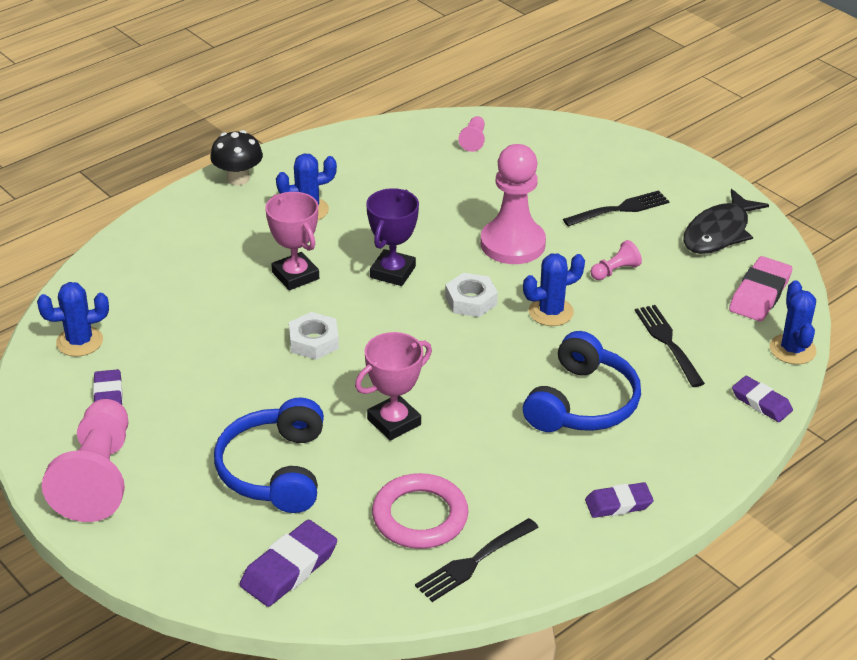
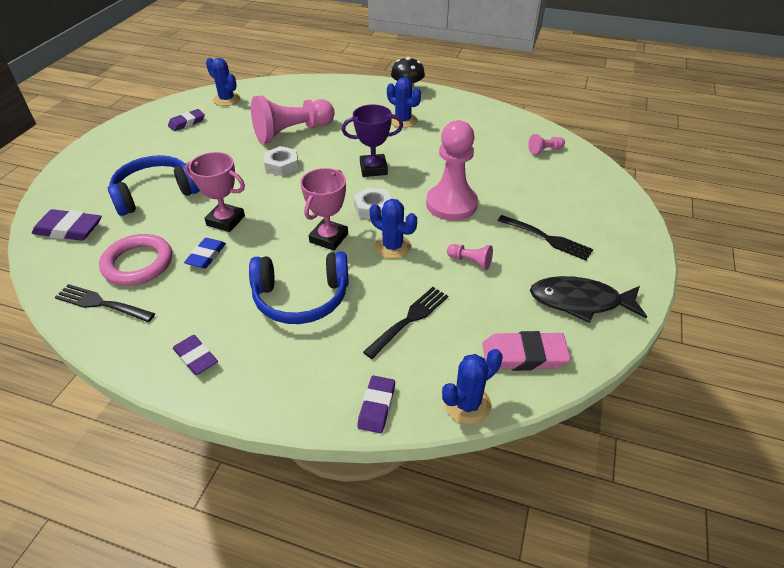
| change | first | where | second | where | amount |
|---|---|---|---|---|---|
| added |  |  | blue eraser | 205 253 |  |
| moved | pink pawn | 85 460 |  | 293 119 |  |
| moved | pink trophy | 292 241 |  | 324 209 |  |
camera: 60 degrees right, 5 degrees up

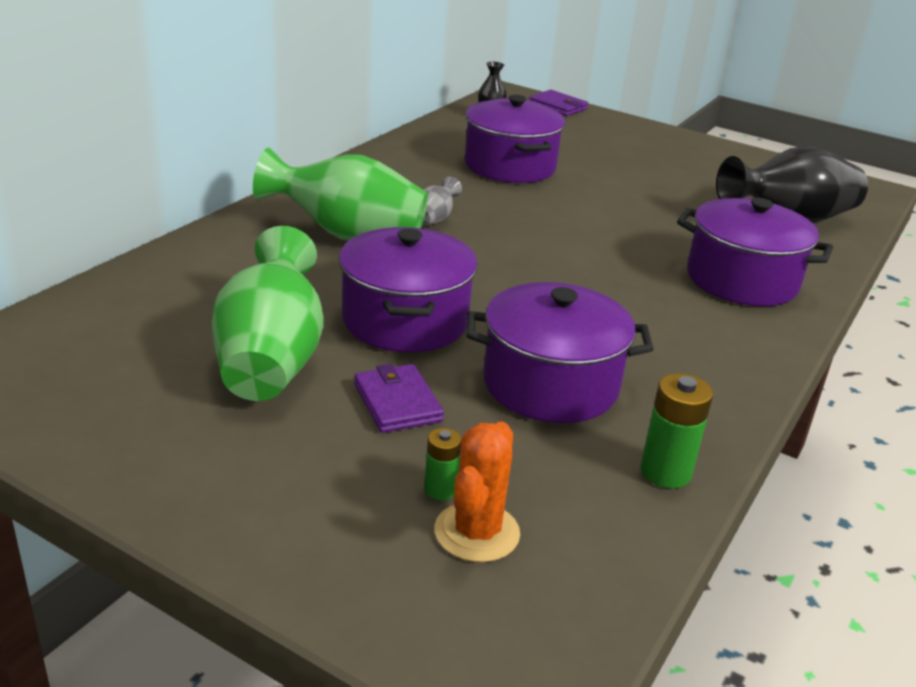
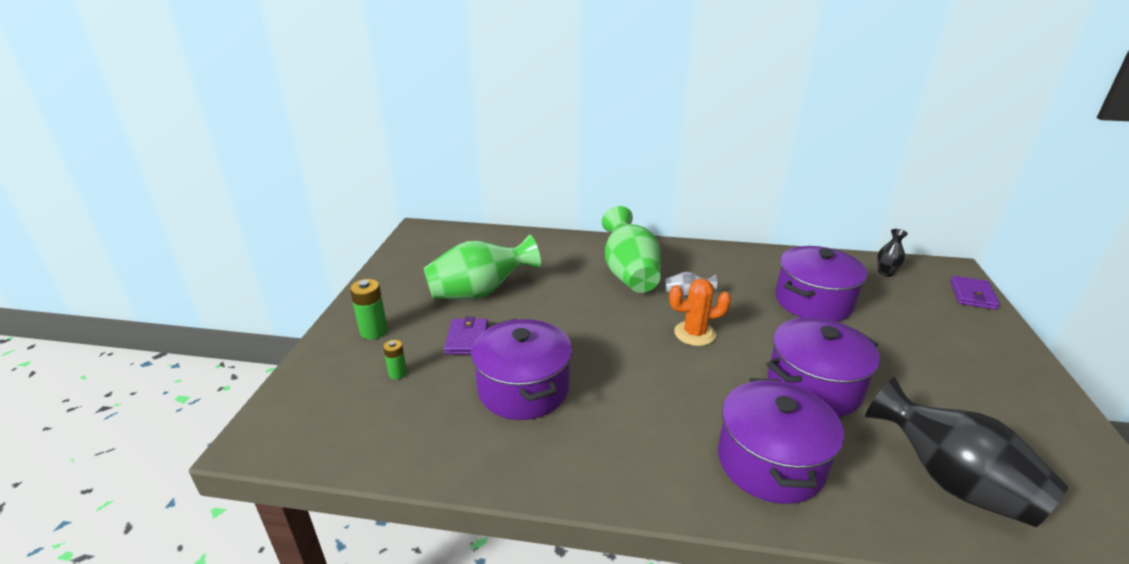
| change | first | where | second | where | amount |
|---|---|---|---|---|---|
| moved | green battery | 677 430 |  | 369 309 |  |
| turned | purple wallet | 399 398 |  | 466 336 | 45 degrees counterclockwise |
| moved | orange cactus | 477 491 |  | 700 312 |  |
| moved | purple pot | 408 290 |  | 823 367 |  |
camera: 70 degrees right, 0 degrees up

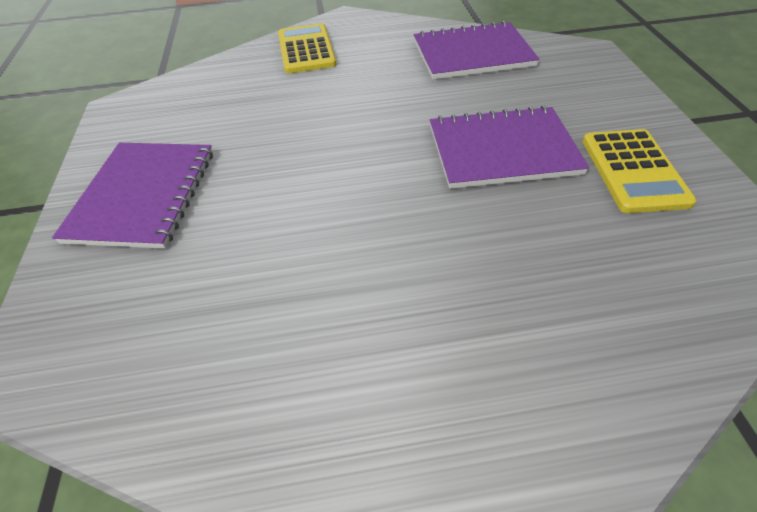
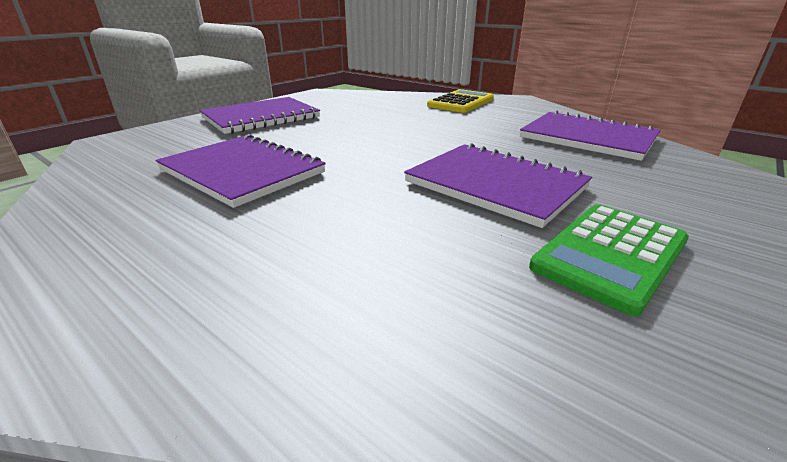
| change | first | where | second | where | amount |
|---|---|---|---|---|---|
| added |  |  | purple notebook | 240 171 |  |
| recoloured | yellow calculator | 640 171 | green calculator | 609 260 |  |
camera: 45 degrees right, 20 degrees down

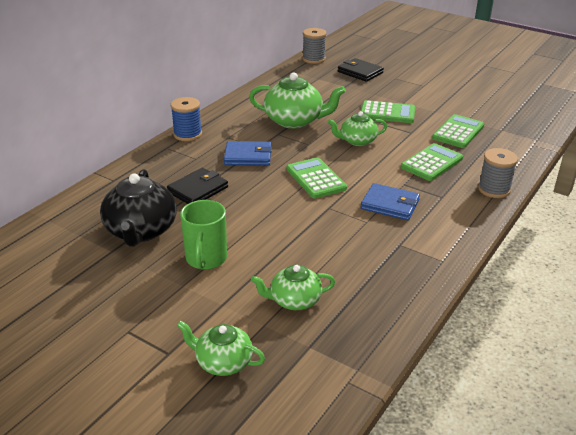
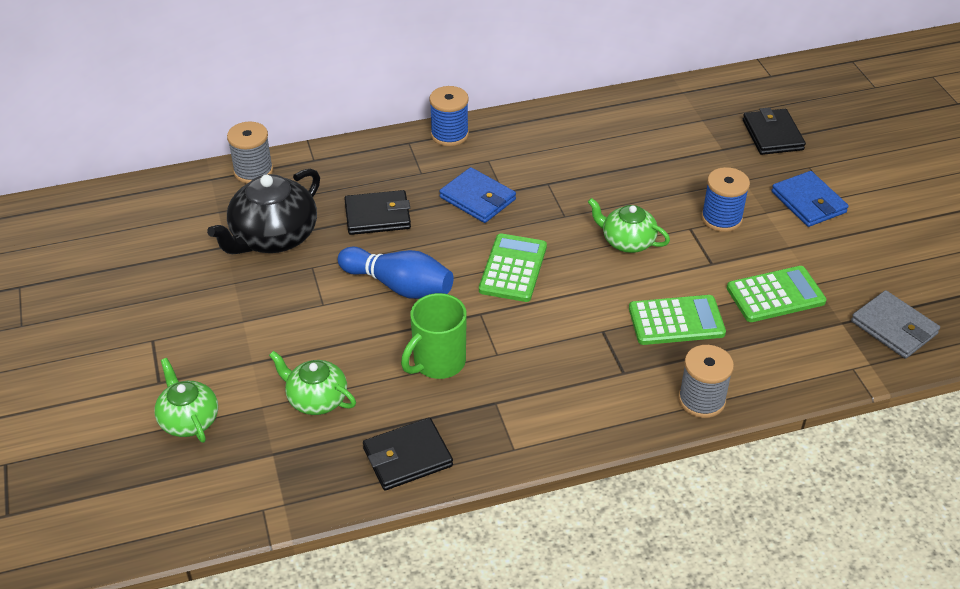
| change | first | where | second | where | amount |
|---|---|---|---|---|---|
| moved | grey spool | 314 46 |  | 250 152 |  |
| added |  |  | blue bowling pin | 396 273 |  |
| added |  |  | black wallet | 408 454 |  |
| moved | green mug | 203 235 |  | 434 336 |  |
| replaced | green calculator | 388 111 | blue spool | 725 199 |  |
| moved | blue wallet | 390 201 |  | 810 199 |  |
| added |  |  | grey wallet | 895 324 |  |
| removed | green teapot | 297 101 |  |  |  |
camera: 40 degrees right, 10 degrees up

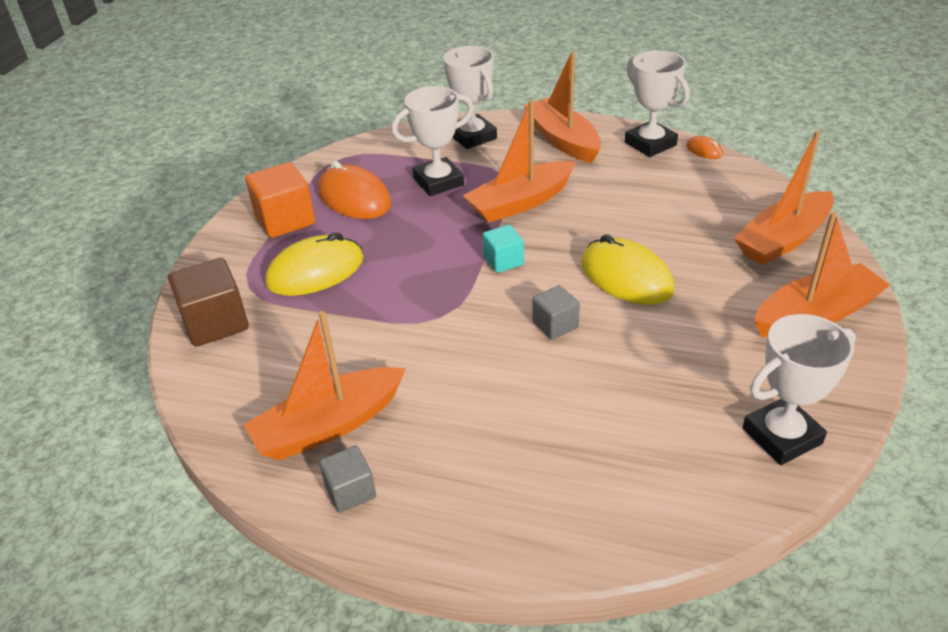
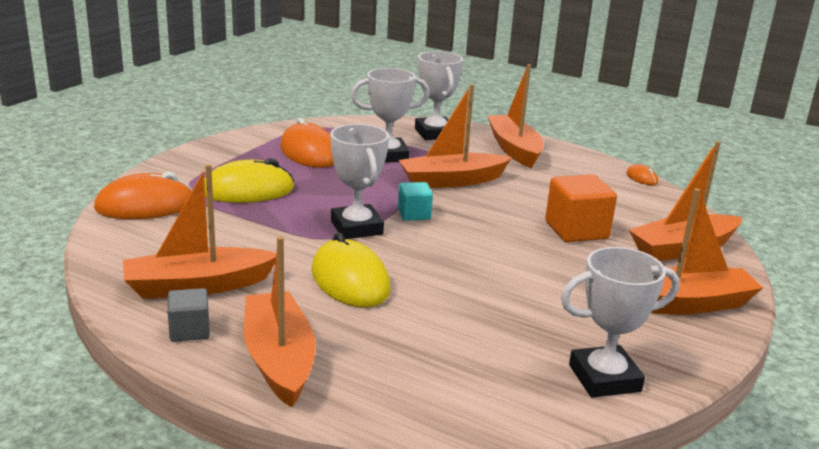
| change | first | where | second | where | amount |
|---|---|---|---|---|---|
| replaced | brown cube | 208 302 | orange mouse | 143 195 |  |
| added |  |  | orange boat | 280 322 |  |
| moved | yellow mouse | 627 269 |  | 351 270 |  |
| moved | white trophy | 657 103 |  | 359 181 |  |
| moved | orange cube | 280 200 |  | 581 208 |  |
| removed | grey cube | 556 312 |  |  |  |
camera: 10 degrees right, 15 degrees down

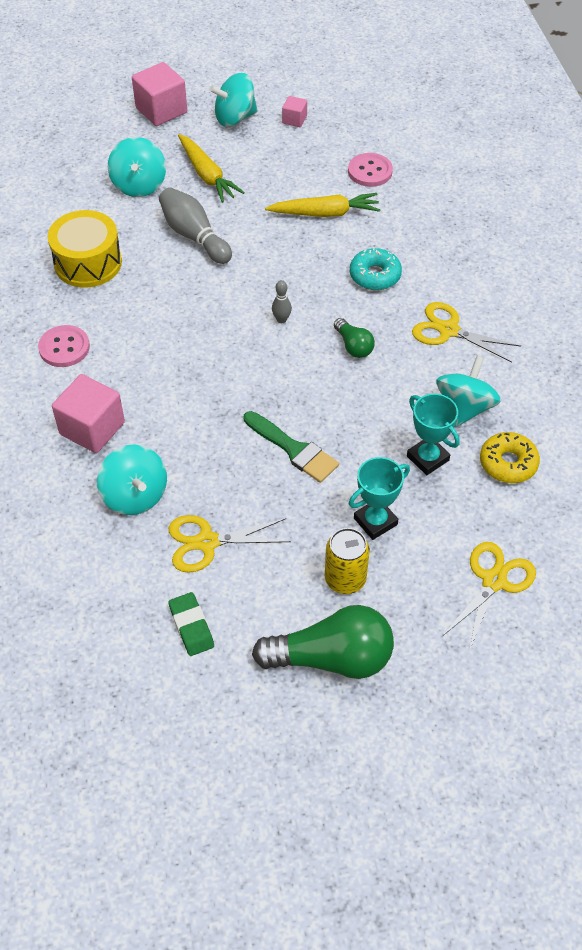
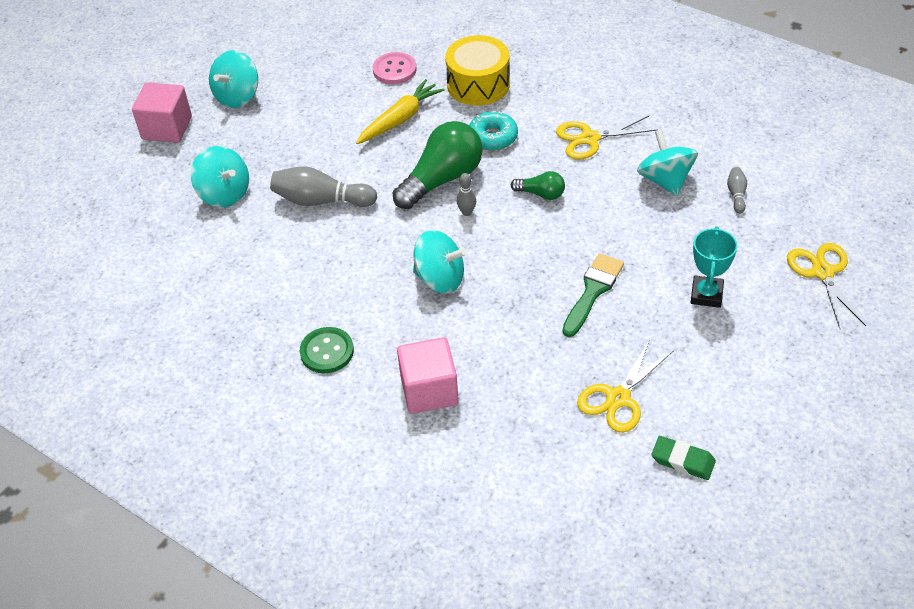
| change | first | where | second | where | amount |
|---|---|---|---|---|---|
| recoloured | pink button | 64 346 | green button | 327 350 |  |
| moved | green light bulb | 323 642 |  | 437 165 |  |
| moved | turquoise spinning top | 132 480 |  | 440 262 |  |
| moved | yellow drum | 85 249 |  | 477 70 |  |
| turned | green brush | 291 447 |  | 593 295 | 60 degrees counterclockwise |
| replaced | yellow donut | 510 457 | grey bowling pin | 737 190 |  |
| removed | yellow carrot | 211 168 |  |  |  |
| removed | pink cube | 294 111 |  |  |  |
| removed | yellow can | 347 561 |  |  |  |
| removed | turquoise trophy | 433 434 |  |  |  |
camera: 40 degrees left, 5 degrees down

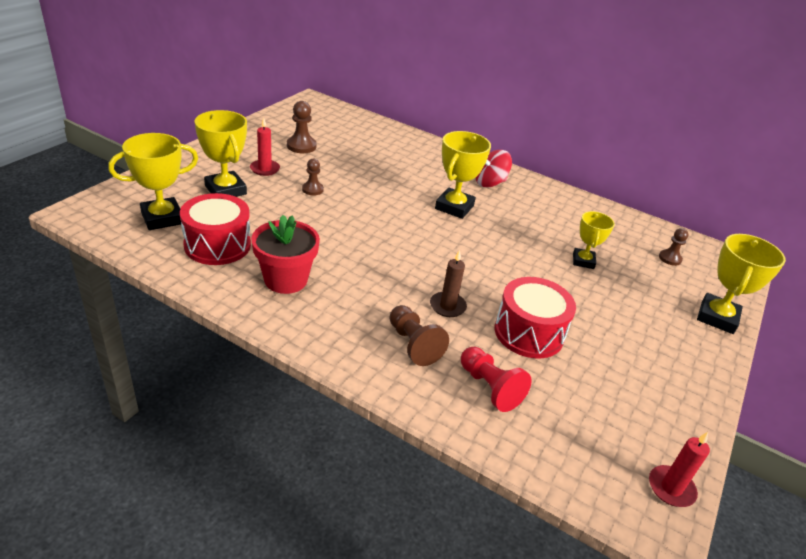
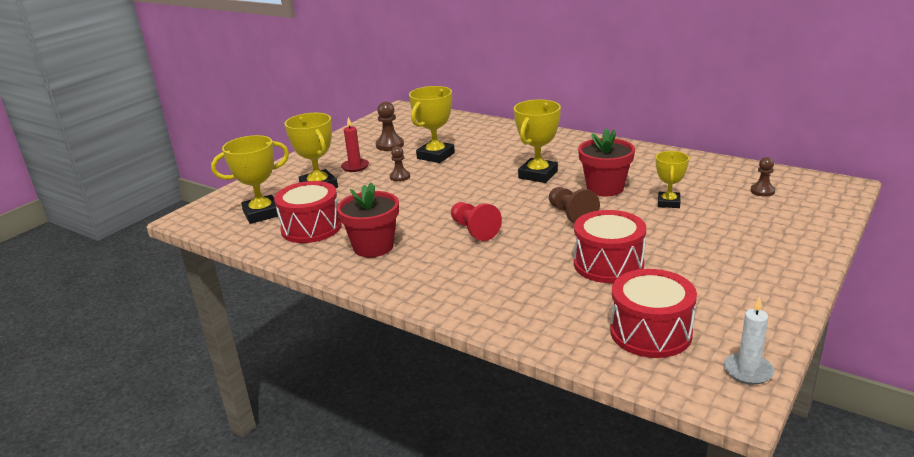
| change | first | where | second | where | amount |
|---|---|---|---|---|---|
| moved | yellow trophy | 741 284 |  | 432 124 |  |
| moved | red pawn | 496 379 |  | 476 221 |  |
| moved | brown pawn | 419 335 |  | 574 205 |  |
| added |  |  | red flower pot | 606 162 |  |
| added |  |  | red drum | 653 313 |  |
| recoloured | red candle | 679 469 | white candle | 749 340 |  |
| removed | brown candle | 448 283 |  |  |  |
| removed | red spinning top | 494 168 |  |  |  |
camera: 10 degrees right, 10 degrees down

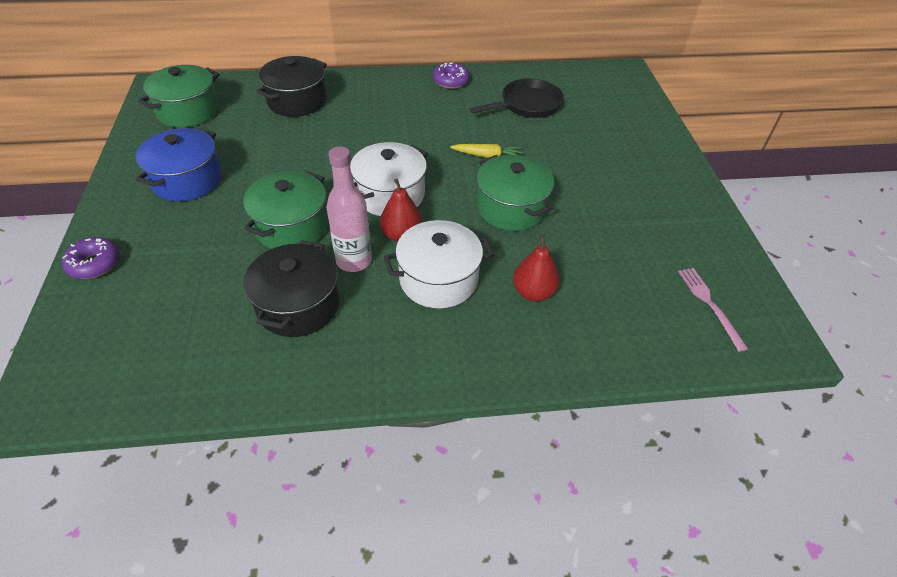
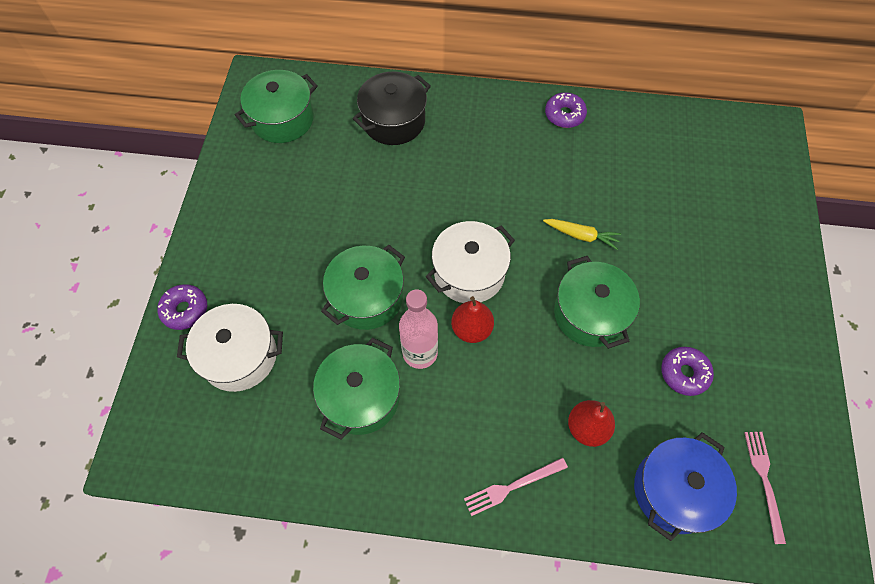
| change | first | where | second | where | amount |
|---|---|---|---|---|---|
| moved | white pot | 439 264 |  | 230 348 |  |
| recoloured | black pot | 292 288 | green pot | 356 388 |  |
| added |  |  | pink fork | 516 486 |  |
| moved | blue pot | 179 164 |  | 685 486 |  |
| added |  |  | purple donut | 687 371 |  |
| removed | black pan | 516 98 |  |  |  |
camera: 15 degrees right, 15 degrees up

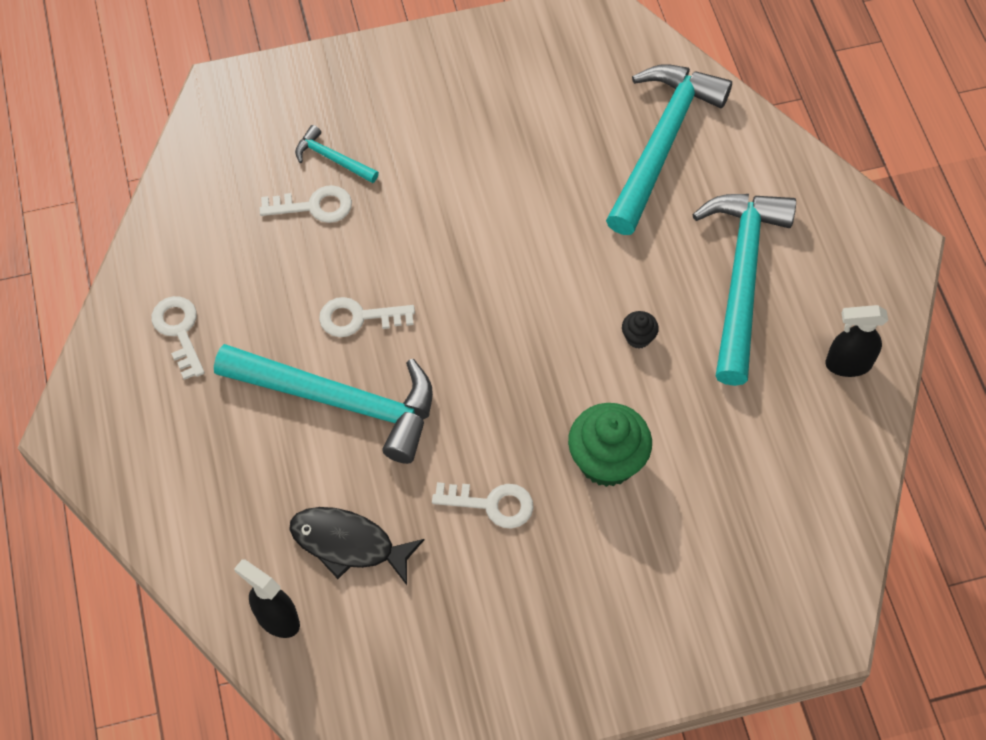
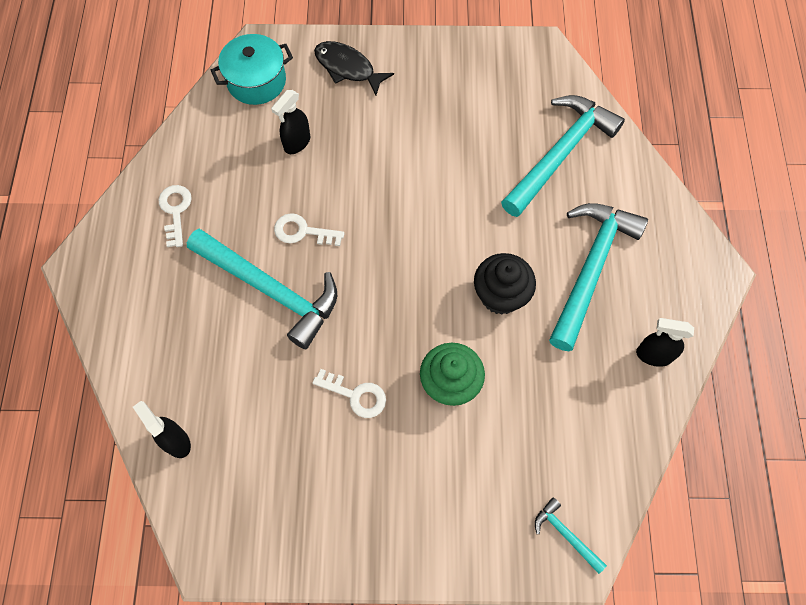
| change | first | where | second | where | amount |
|---|---|---|---|---|---|
| added |  |  | turquoise pot | 252 69 |  |
| replaced | white key | 305 204 | black spray bottle | 290 122 |  |
| moved | black fish | 357 546 |  | 354 68 |  |
| resized | black cupcake | 640 330 |  | 505 284 | x2.16 |
| moved | turquoise hammer | 337 154 |  | 571 536 |  |
camera: 15 degrees right, 5 degrees up

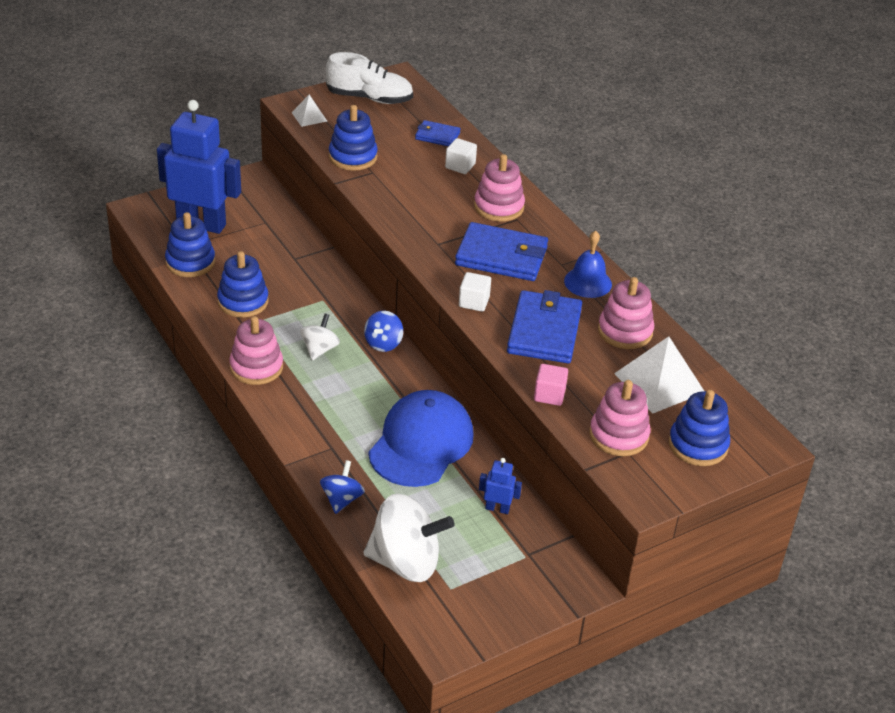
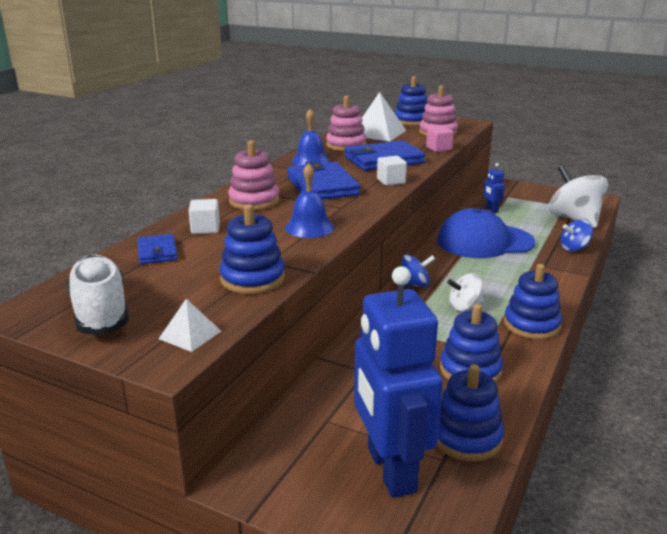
| change | first | where | second | where | amount |
|---|---|---|---|---|---|
| added |  |  | blue bell | 309 200 |  |
| recoloured | pink stacking toy | 256 350 | blue stacking toy | 533 302 |  |
camera: 120 degrees left, 15 degrees down

